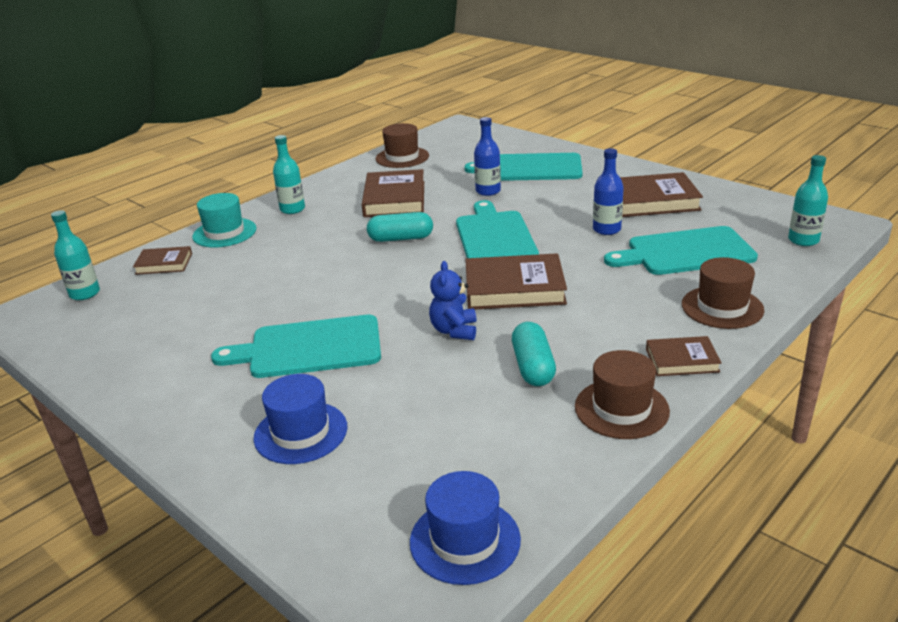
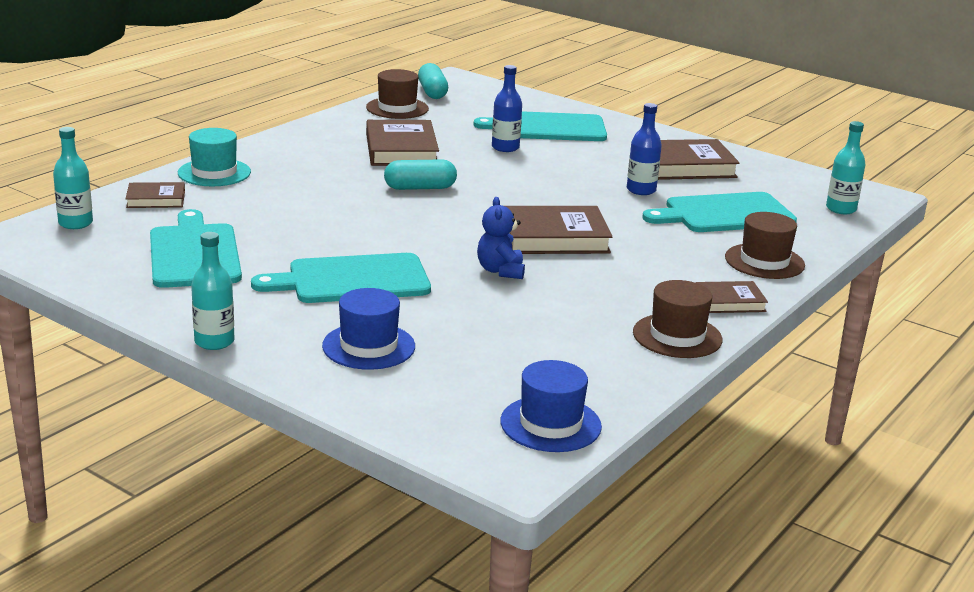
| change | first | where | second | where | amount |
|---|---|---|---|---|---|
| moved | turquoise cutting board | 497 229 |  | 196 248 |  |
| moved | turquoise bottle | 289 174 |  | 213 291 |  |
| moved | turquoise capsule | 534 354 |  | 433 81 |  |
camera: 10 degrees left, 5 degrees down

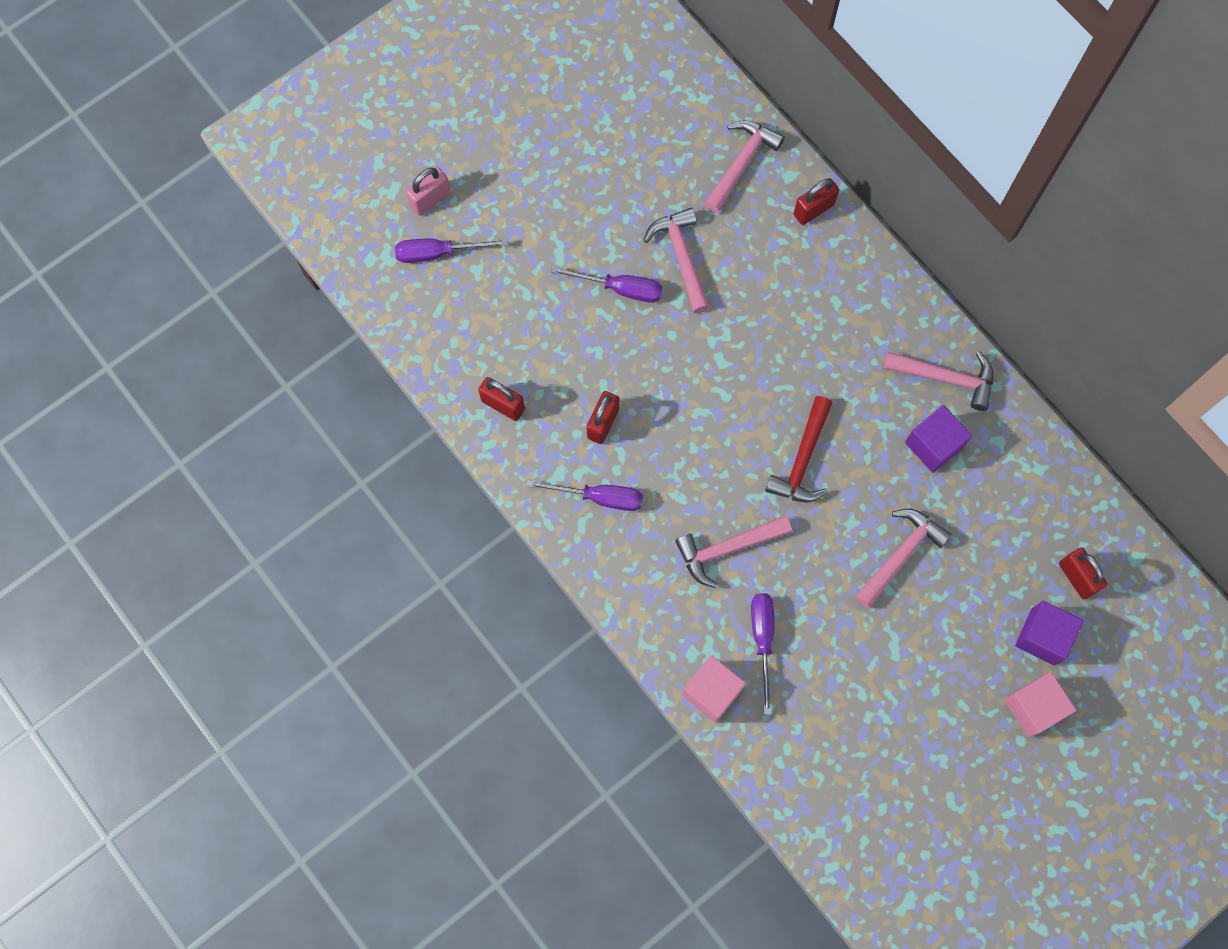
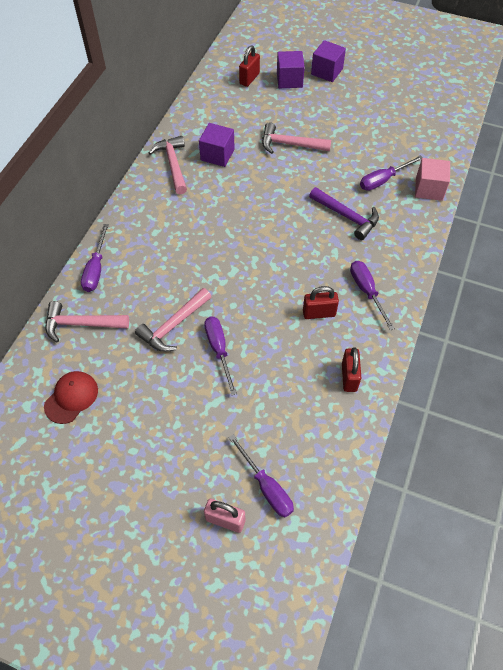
| change | first | where | second | where | amount |
|---|---|---|---|---|---|
| added |  |  | red cap | 71 397 |  |
| replaced | red padlock | 816 201 | purple screwdriver | 95 258 |  |
| recoloured | pink hammer | 733 552 | purple hammer | 344 213 |  |
| recoloured | pink cube | 1040 704 | purple cube | 328 61 |  |
| removed | red hammer | 798 449 |  |  |  |
camera: 120 degrees left, 15 degrees down

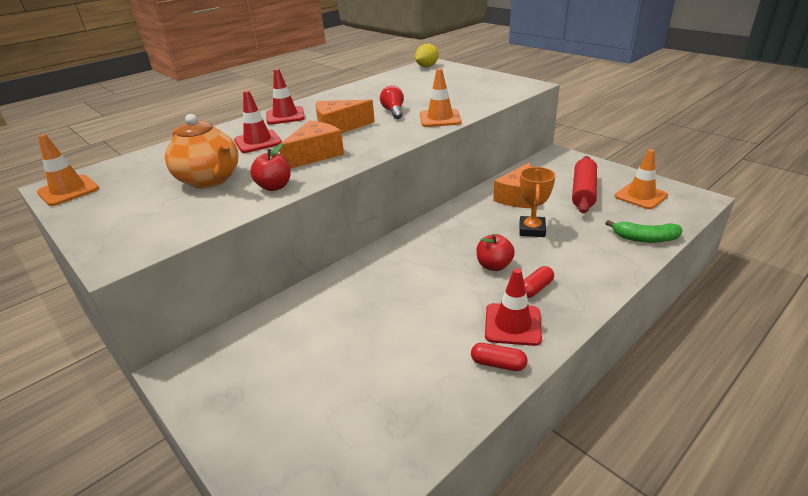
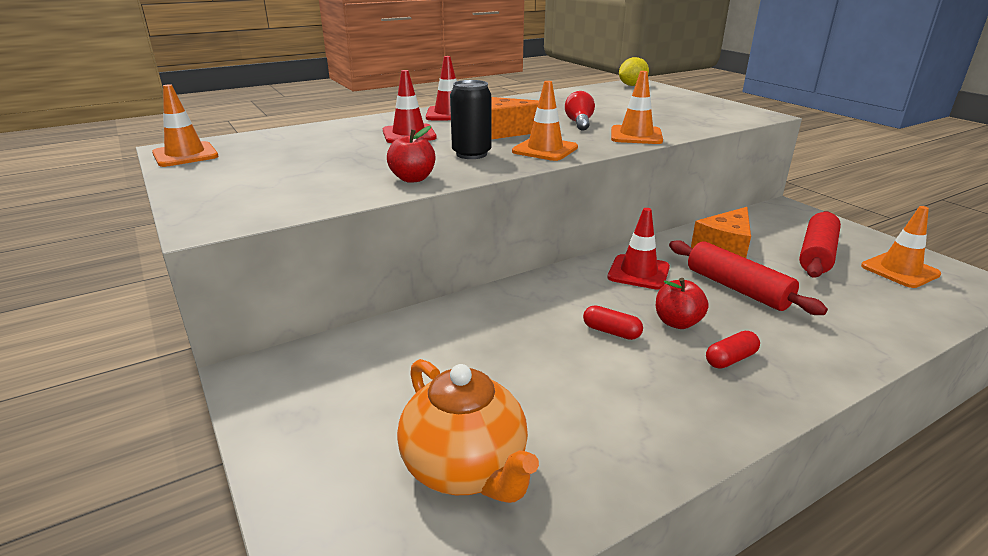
| change | first | where | second | where | amount |
|---|---|---|---|---|---|
| moved | orange teapot | 201 151 |  | 468 431 |  |
| replaced | orange cheese | 311 145 | black can | 470 119 |  |
| added |  |  | orange traffic cone | 545 121 |  |
| moved | red capsule | 499 357 |  | 613 322 |  |
| moved | red traffic cone | 513 307 |  | 638 249 |  |
| replaced | orange trophy | 538 202 | red rolling pin | 748 277 |  |
| removed | green banana | 643 231 |  |  |  |
camera: 10 degrees right, 5 degrees down

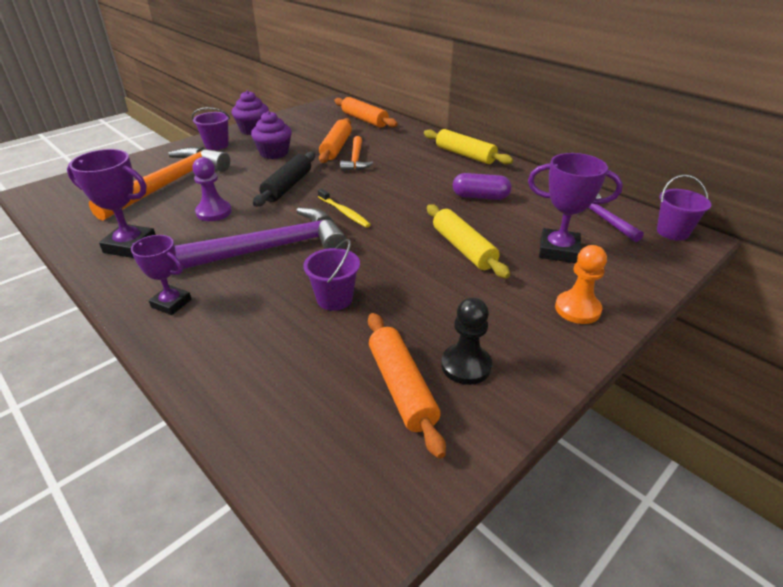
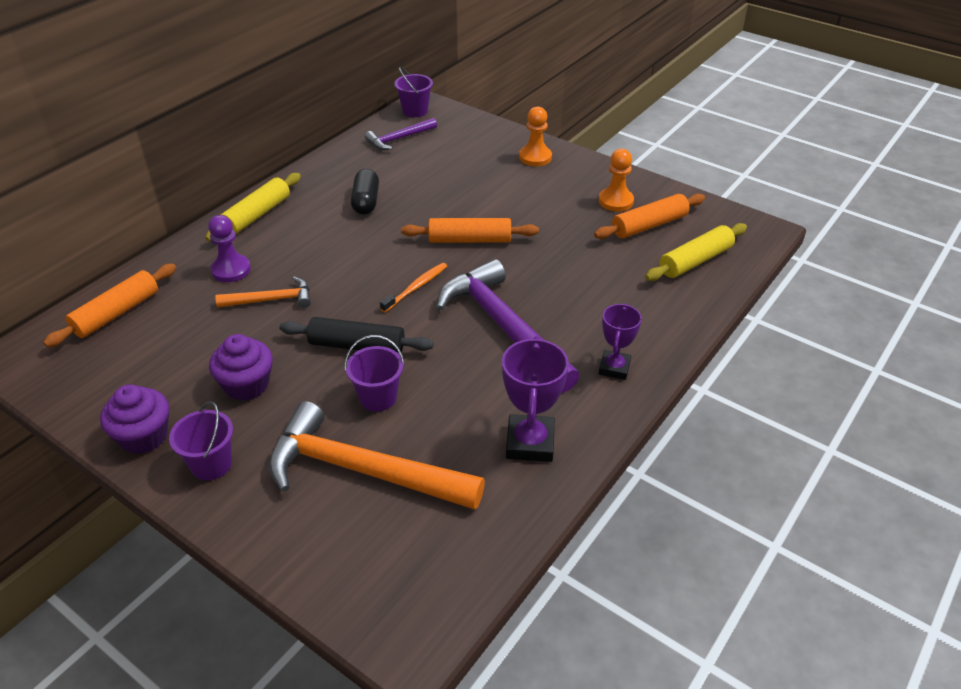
| change | first | where | second | where | amount |
|---|---|---|---|---|---|
| moved | purple pawn | 212 189 |  | 229 248 |  |
| moved | purple bucket | 331 275 |  | 374 373 |  |
| recoloured | purple capsule | 482 186 | black capsule | 365 192 |  |
| recoloured | yellow toothbrush | 344 208 | orange toothbrush | 413 287 |  |
| moved | orange rolling pin | 335 140 |  | 470 230 |  |
| recoloured | black pawn | 466 341 | orange pawn | 616 180 |  |
| moved | yellow rolling pin | 468 241 |  | 696 252 |  |
| removed | purple trophy | 575 208 |  |  |  |
camera: 100 degrees left, 5 degrees up

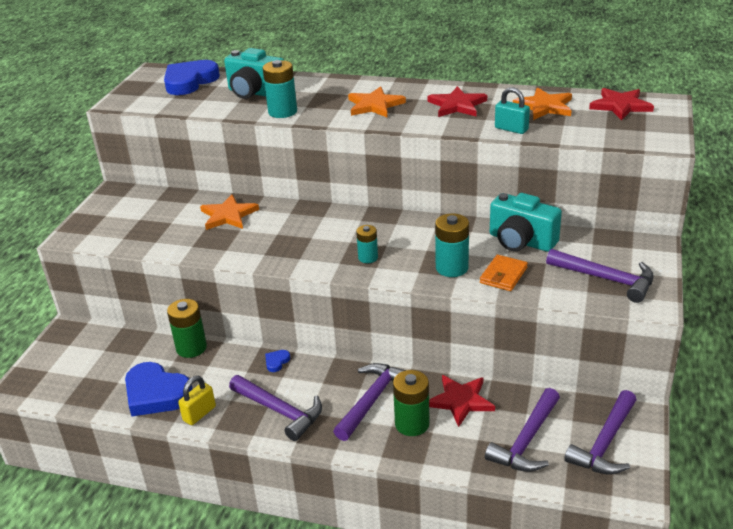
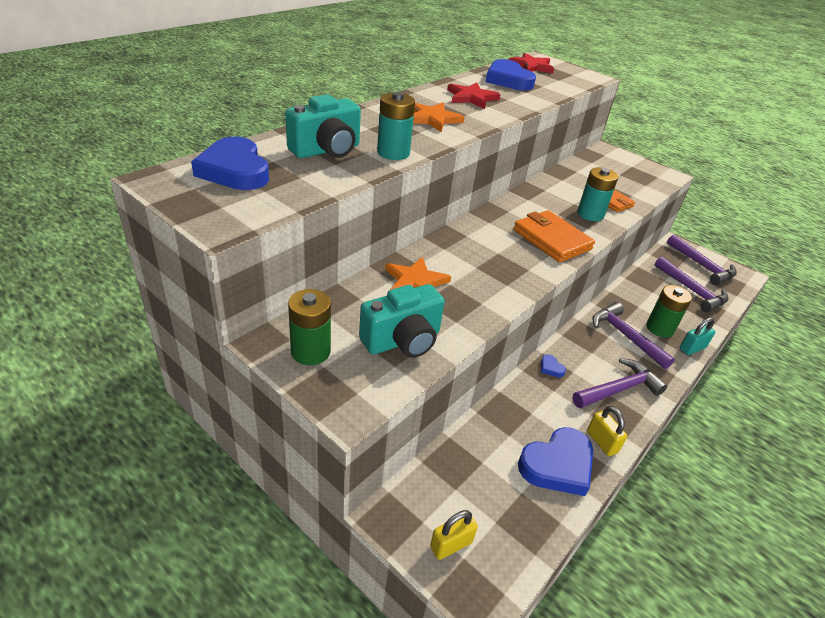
| change | first | where | second | where | amount |
|---|---|---|---|---|---|
| moved | green battery | 187 328 |  | 309 327 |  |
| moved | turquoise camera | 526 222 |  | 402 321 |  |
| added |  |  | yellow padlock | 454 535 |  |
| replaced | orange star | 542 103 | blue heart | 511 75 |  |
| replaced | turquoise battery | 367 244 | orange wallet | 554 236 |  |
| moved | turquoise padlock | 512 110 |  | 697 336 |  |
| removed | red star | 462 401 |  |  |  |
| removed | purple hammer | 600 276 |  |  |  |
camera: 70 degrees left, 5 degrees up

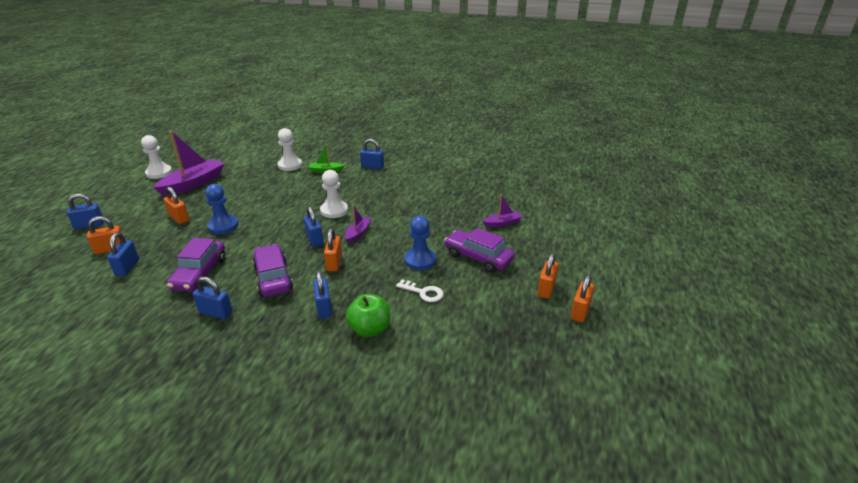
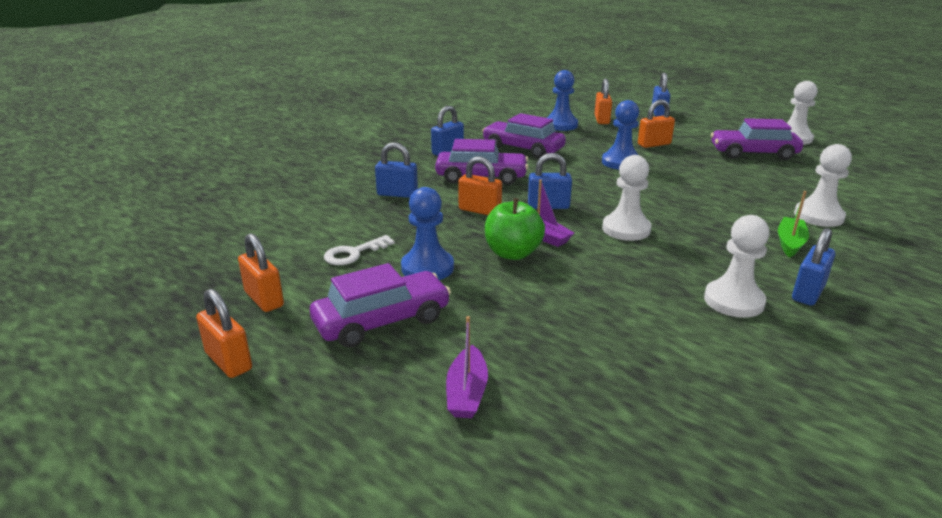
| change | first | where | second | where | amount |
|---|---|---|---|---|---|
| moved | orange padlock | 582 298 |  | 261 272 |  |
| moved | green apple | 368 315 |  | 515 229 |  |
| replaced | blue padlock | 123 254 | blue pawn | 562 100 |  |
| added |  |  | white pawn | 737 266 |  |
| replaced | purple boat | 188 163 | purple car | 757 139 |  |
camera: 115 degrees right, 5 degrees down

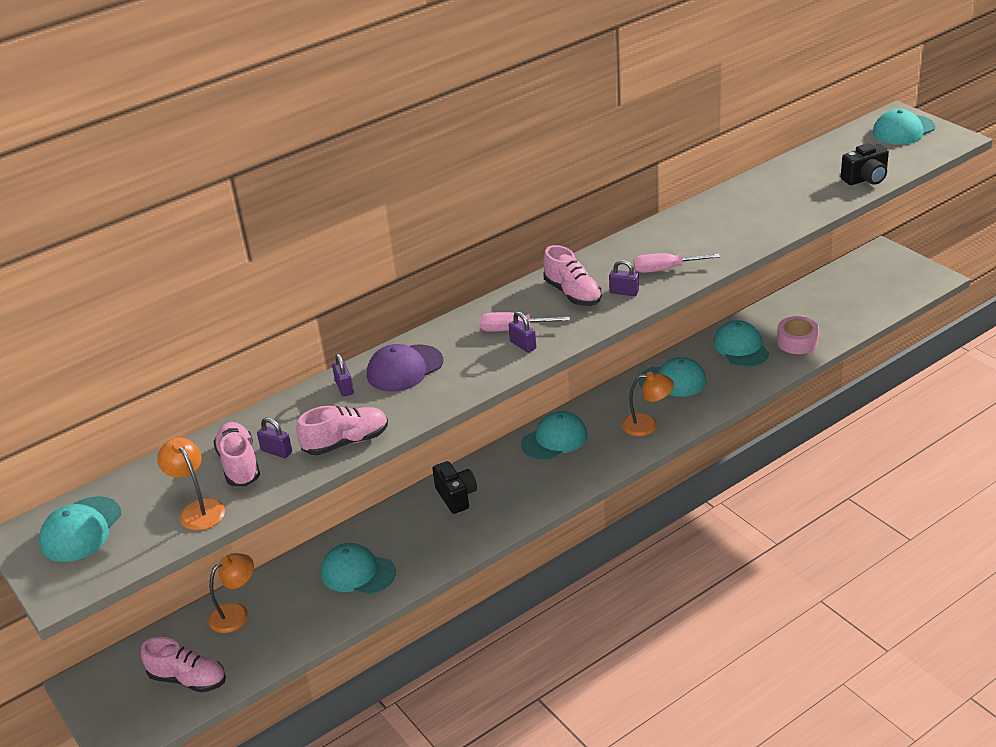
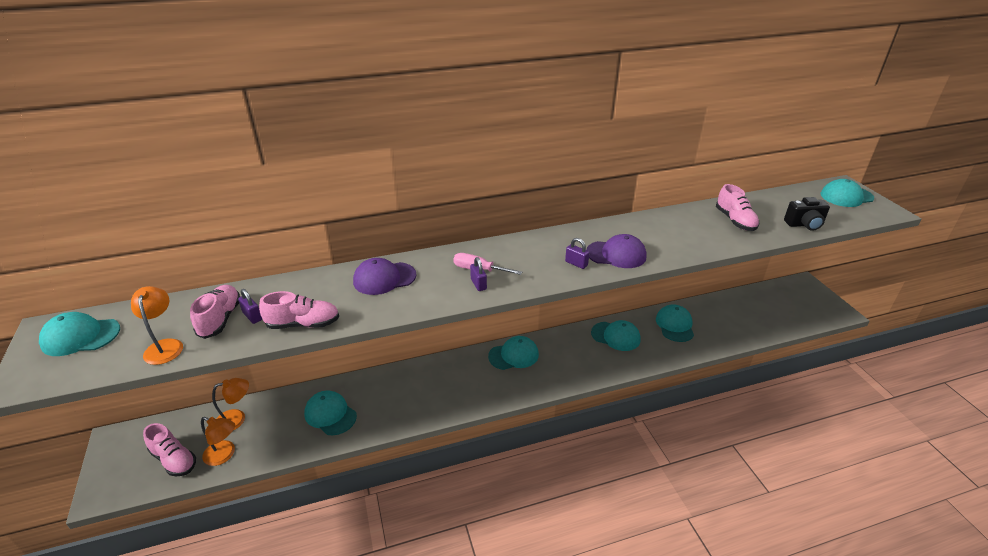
| change | first | where | second | where | amount |
|---|---|---|---|---|---|
| turned | turquoise cap | 80 529 |  | 79 334 | 45 degrees clockwise |
| moved | orange lamp | 648 404 |  | 218 441 |  |
| replaced | pink screwdriver | 676 263 | purple cap | 616 251 |  |
| moved | pink shoe | 572 275 |  | 737 207 |  |
| removed | purple padlock | 343 375 |  |  |  |
| removed | black camera | 454 487 |  |  |  |
| removed | pink tape | 798 335 |  |  |  |
camera: 15 degrees right, 0 degrees up

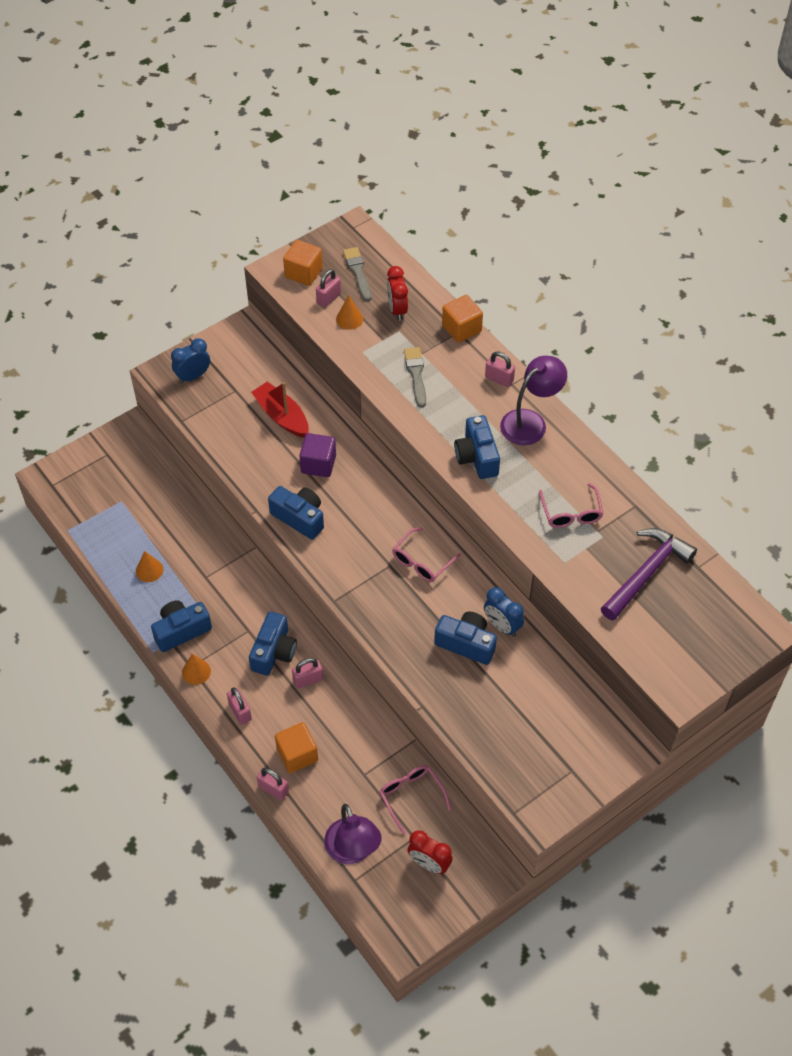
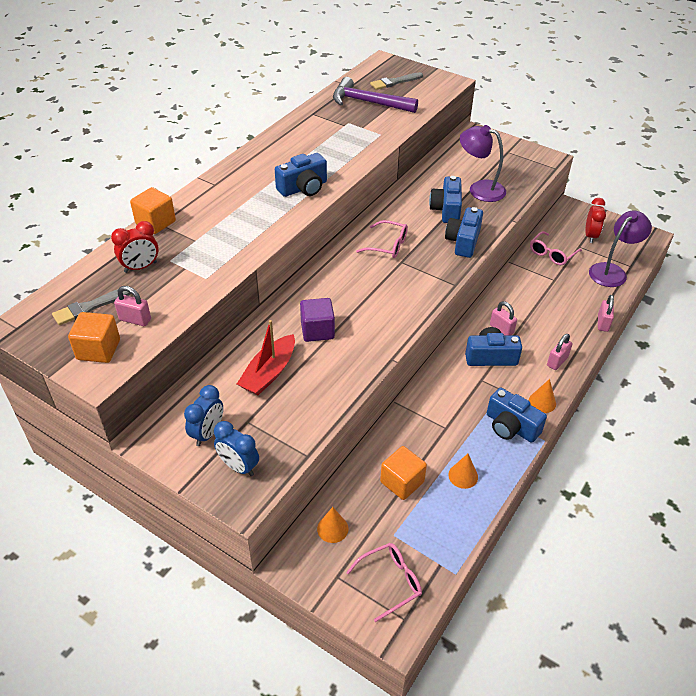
| change | first | where | second | where | amount |
|---|---|---|---|---|---|
| moved | blue clock | 504 612 |  | 203 415 |  |
| moved | orange cone | 349 312 |  | 333 525 |  |
| moved | pink glasses | 571 505 |  | 384 582 |  |
| moved | grey brush | 415 377 |  | 396 81 |  |
| moved | orange cube | 296 747 |  | 403 473 |  |
| moved | blue camera | 296 513 |  | 464 232 |  |
| moved | purple lamp | 533 400 |  | 483 163 |  |
| removed | pink padlock | 500 369 |  |  |  |
camera: 110 degrees left, 10 degrees down

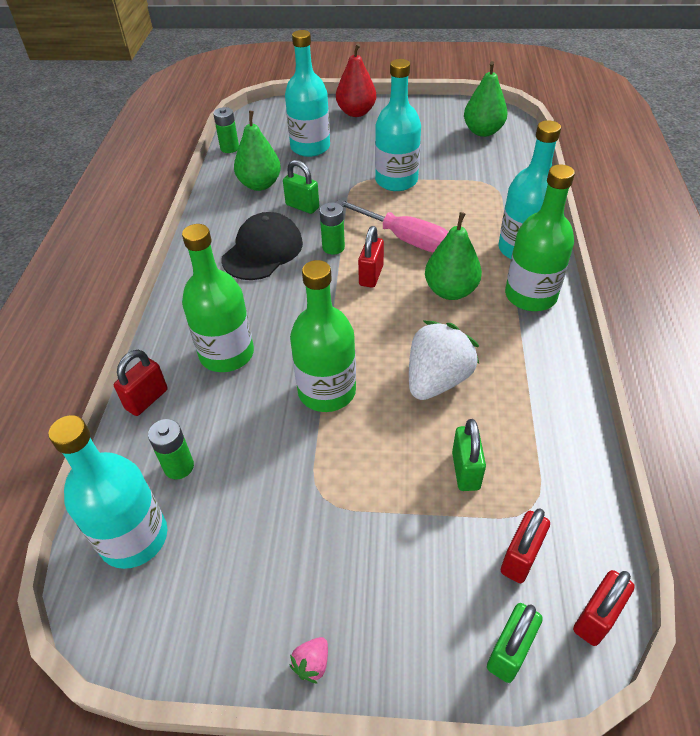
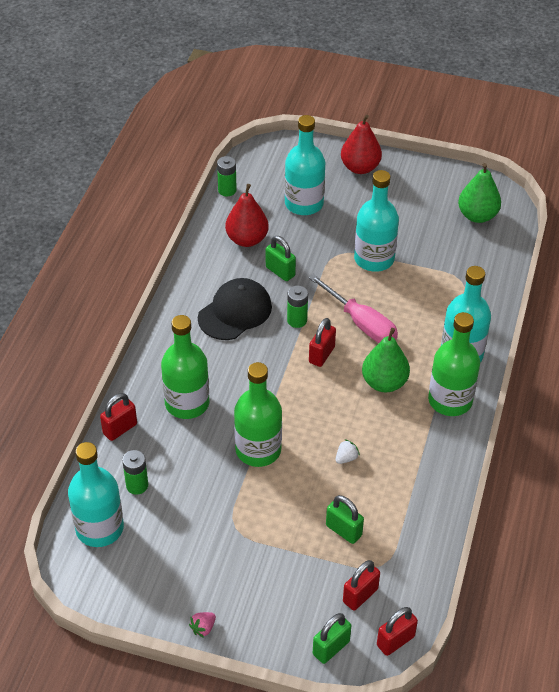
| change | first | where | second | where | amount |
|---|---|---|---|---|---|
| recoloured | green pear | 257 151 | red pear | 247 215 |  |
| turned | green padlock | 469 455 |  | 345 519 | 60 degrees counterclockwise |
| resized | white strawberry | 444 360 |  | 348 451 | x0.40 |
camera: 10 degrees right, 0 degrees up

